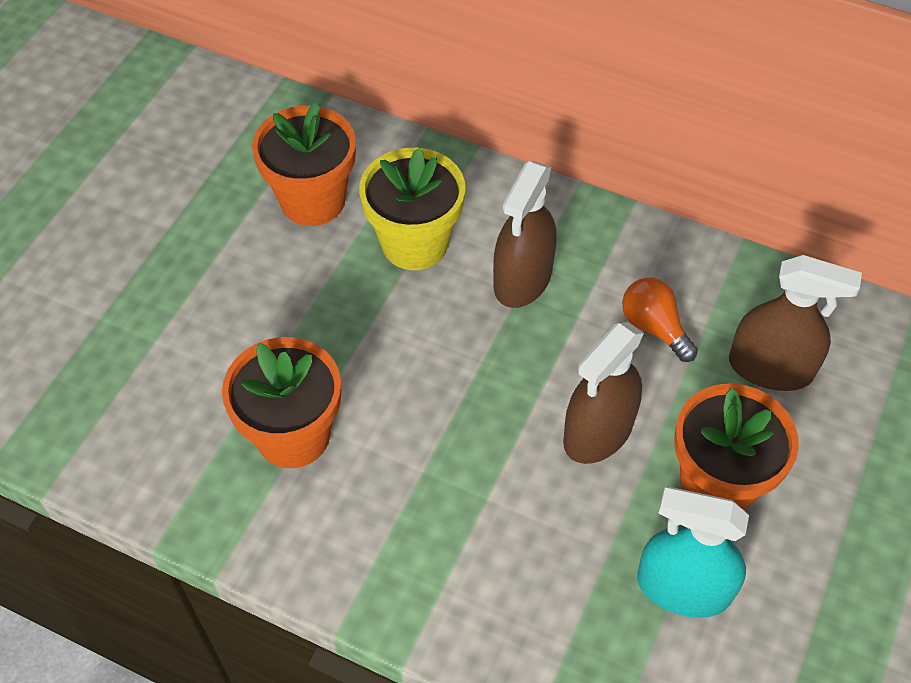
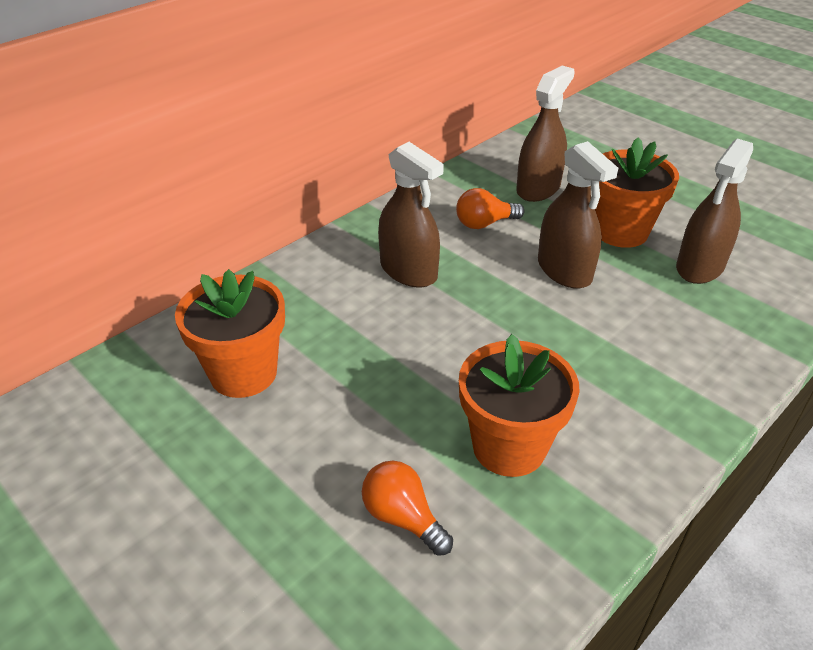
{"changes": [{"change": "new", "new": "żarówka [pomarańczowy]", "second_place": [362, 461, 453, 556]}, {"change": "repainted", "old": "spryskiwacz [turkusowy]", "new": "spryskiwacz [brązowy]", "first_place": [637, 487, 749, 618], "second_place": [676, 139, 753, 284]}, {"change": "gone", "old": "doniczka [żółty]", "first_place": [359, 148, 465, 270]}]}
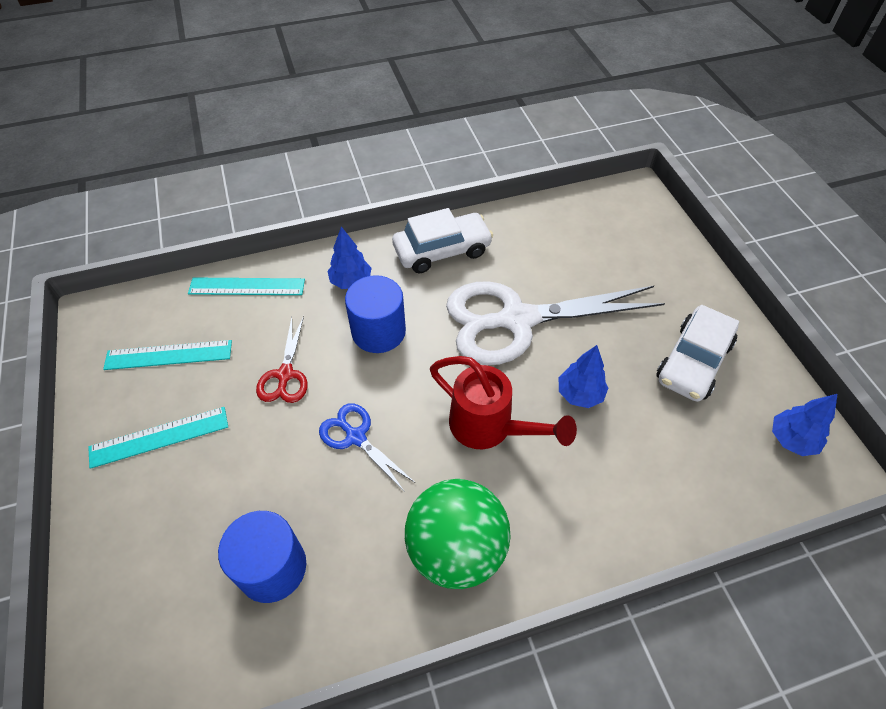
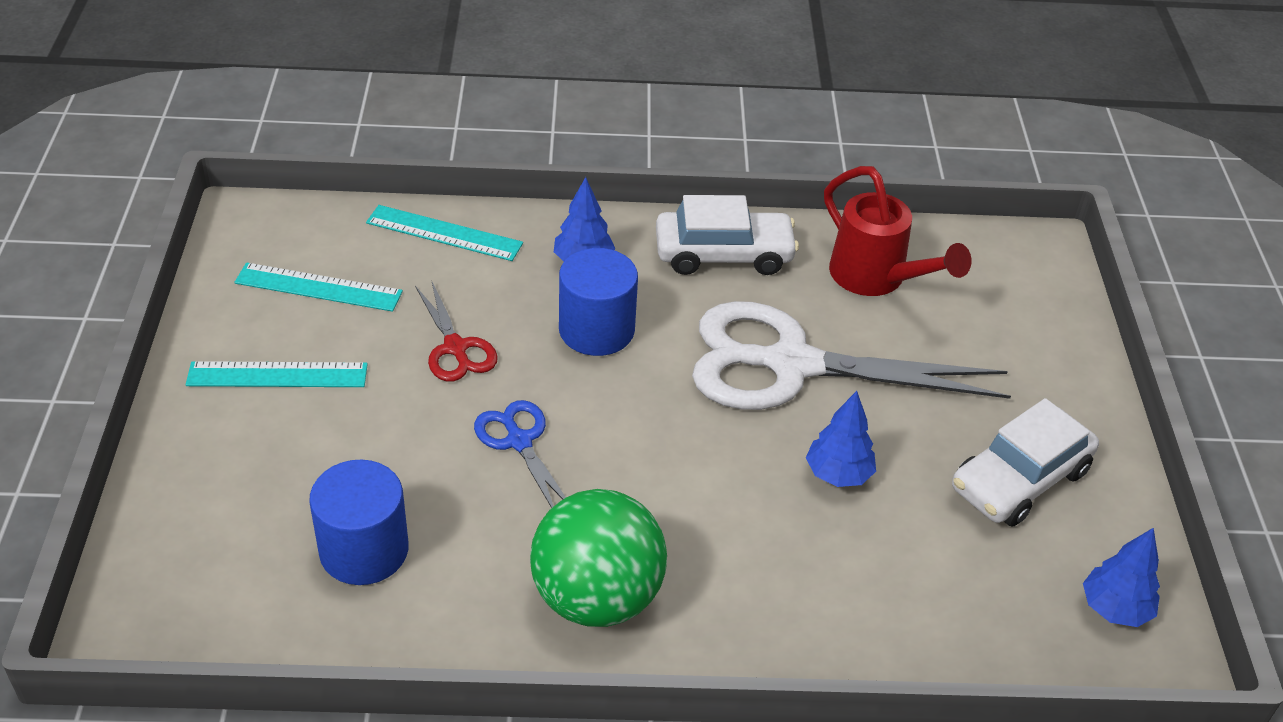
{"changes": [{"change": "rotated", "old": "nożyczki [czerwony]", "first_place": [256, 316, 308, 403], "second_place": [415, 280, 498, 382], "degrees": -45}, {"change": "shifted", "old": "konewka [czerwony]", "first_place": [430, 356, 577, 449], "second_place": [824, 166, 972, 296]}]}
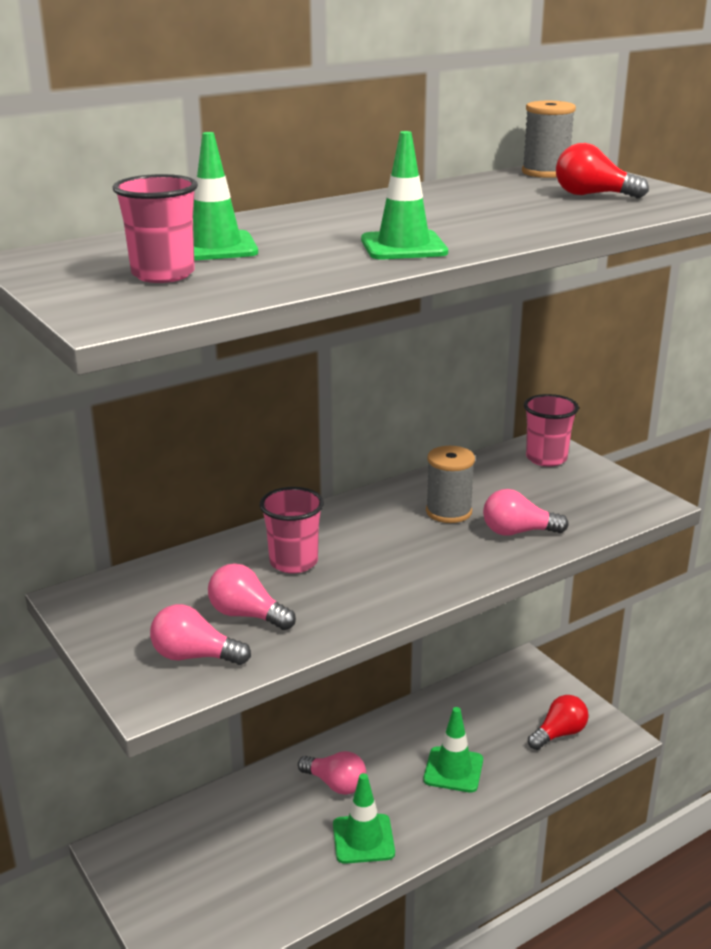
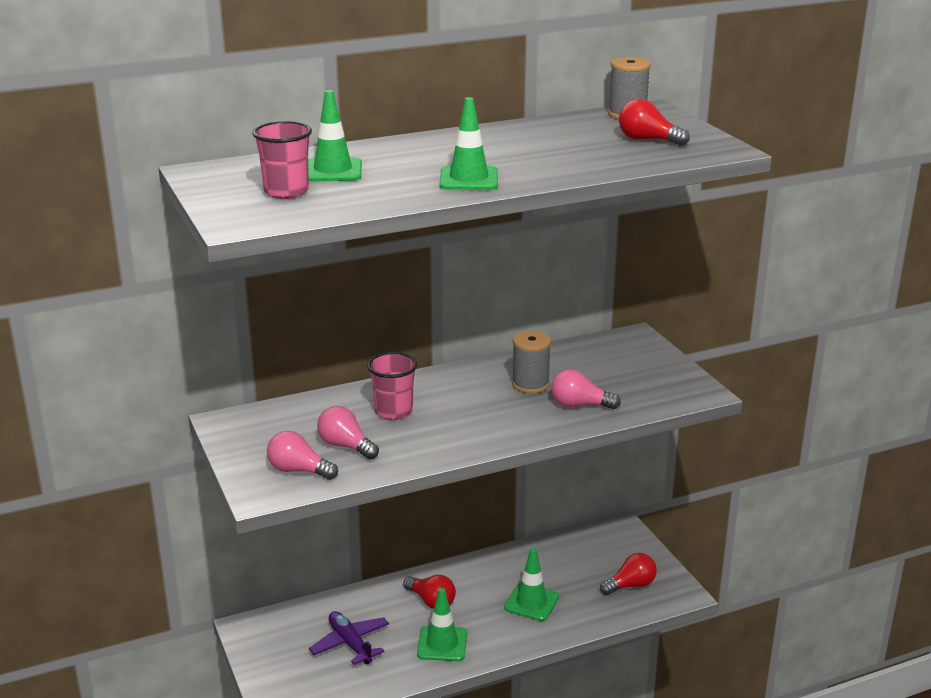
{"changes": [{"change": "new", "new": "samolot [fioletowy]", "second_place": [309, 611, 389, 665]}, {"change": "repainted", "old": "żarówka [różowy]", "new": "żarówka [czerwony]", "first_place": [298, 751, 366, 795], "second_place": [403, 575, 456, 609]}, {"change": "gone", "old": "szklanka [różowy]", "first_place": [524, 394, 579, 467]}]}
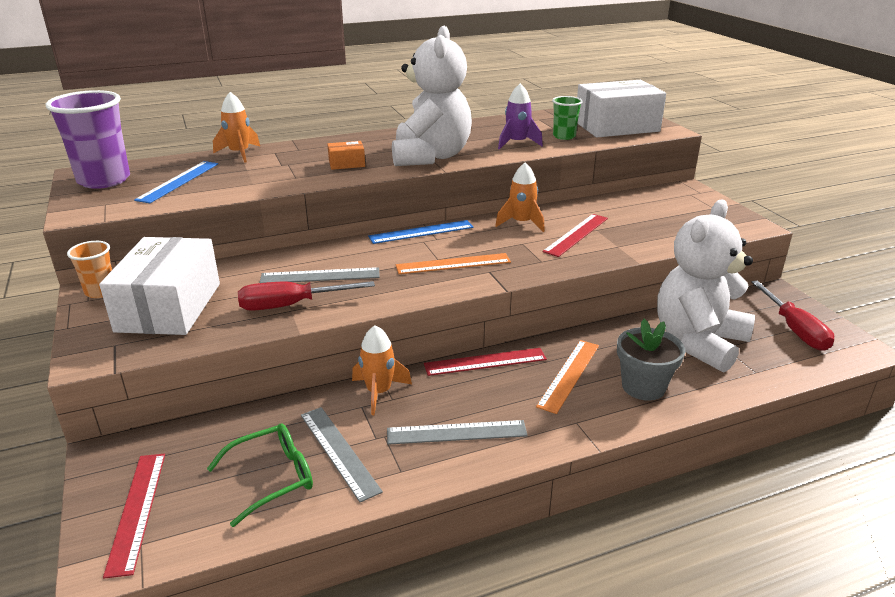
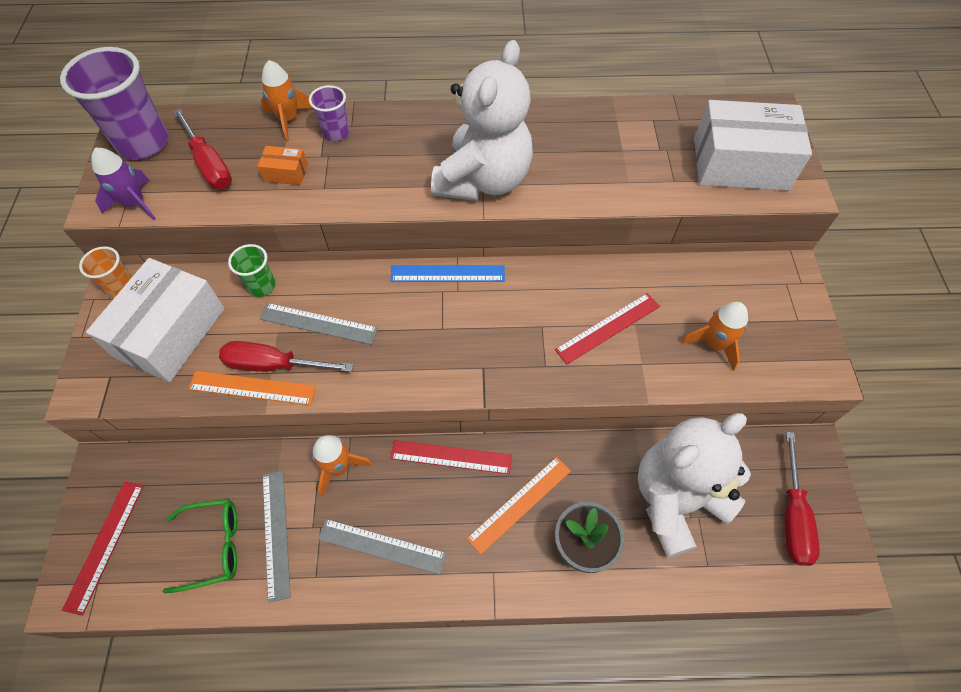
{"changes": [{"change": "shifted", "old": "rakieta [fioletowy]", "first_place": [498, 83, 543, 150], "second_place": [91, 148, 156, 220]}, {"change": "swapped", "old": "linijka [niebieski]", "new": "śrubokręt [czerwony]", "first_place": [134, 161, 218, 203], "second_place": [173, 108, 232, 189]}, {"change": "shifted", "old": "linijka [pomarańczowy]", "first_place": [396, 253, 511, 274], "second_place": [188, 371, 316, 405]}, {"change": "shifted", "old": "szklanka [zielony]", "first_place": [552, 96, 583, 140], "second_place": [228, 244, 276, 297]}, {"change": "shifted", "old": "pudełko [pomarańczowy]", "first_place": [327, 141, 365, 170], "second_place": [257, 146, 308, 185]}, {"change": "new", "new": "szklanka [fioletowy]", "second_place": [309, 85, 349, 141]}, {"change": "shifted", "old": "rakieta [pomarańczowy]", "first_place": [495, 162, 545, 232], "second_place": [681, 302, 748, 371]}]}
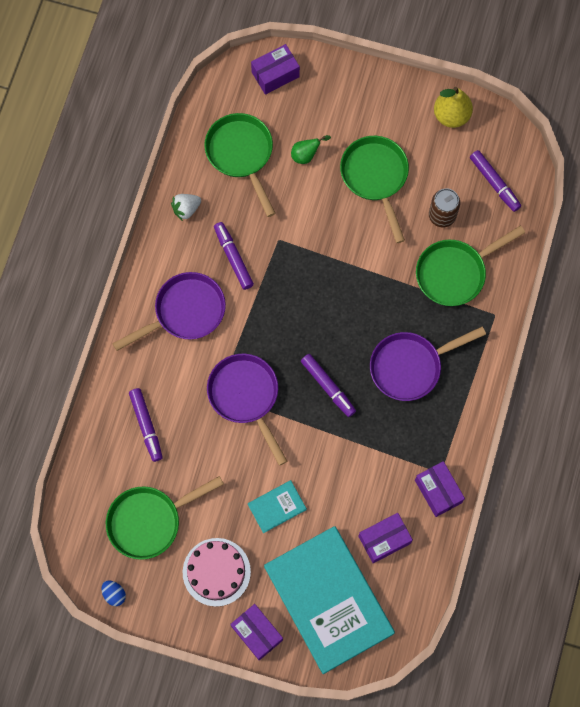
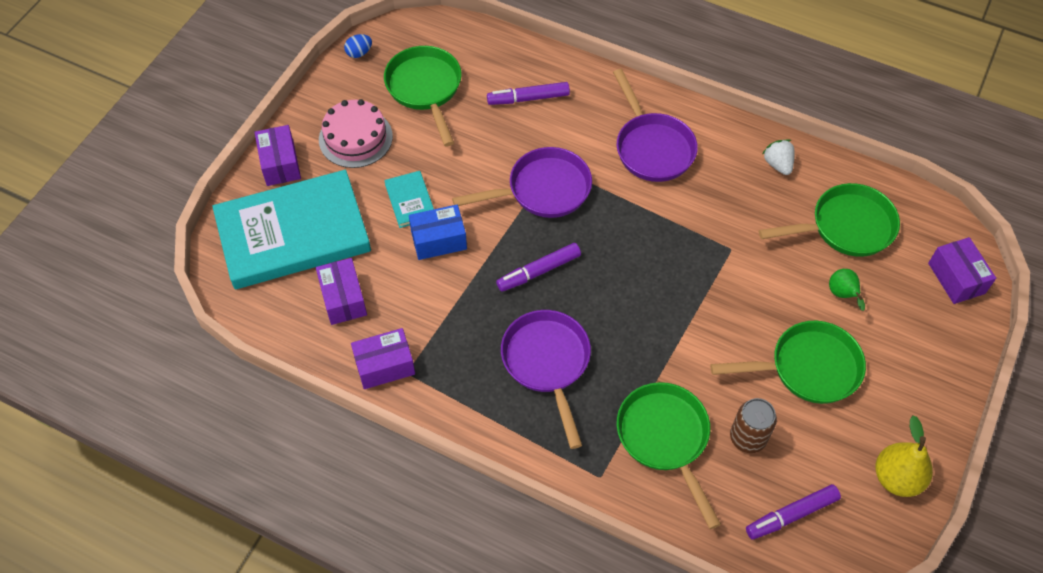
{"changes": [{"change": "rotated", "old": "pudełko [fioletowy]", "first_place": [230, 604, 283, 660], "second_place": [255, 125, 301, 186], "degrees": -75}, {"change": "new", "new": "pudełko [niebieski]", "second_place": [409, 205, 467, 260]}, {"change": "gone", "old": "flamaster [fioletowy]", "first_place": [214, 222, 254, 290]}]}
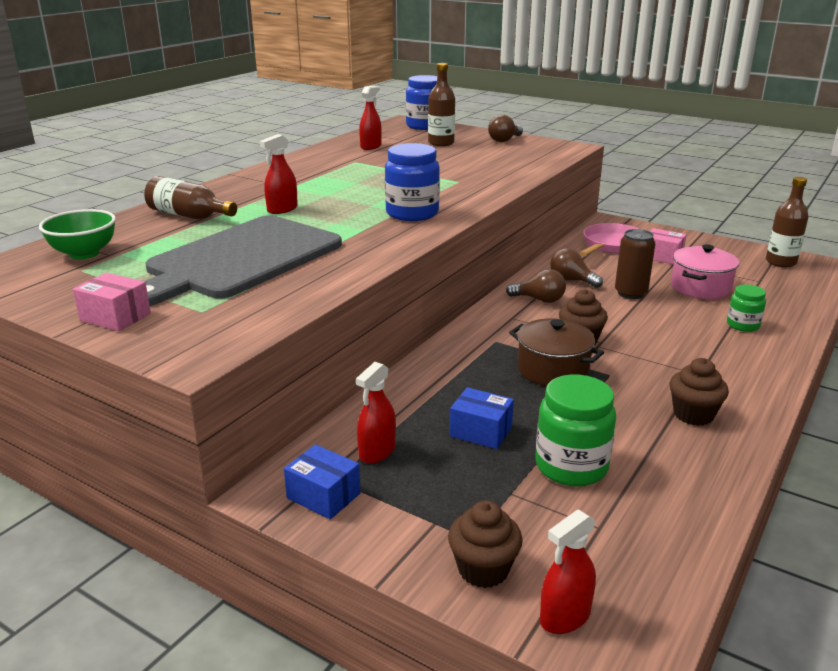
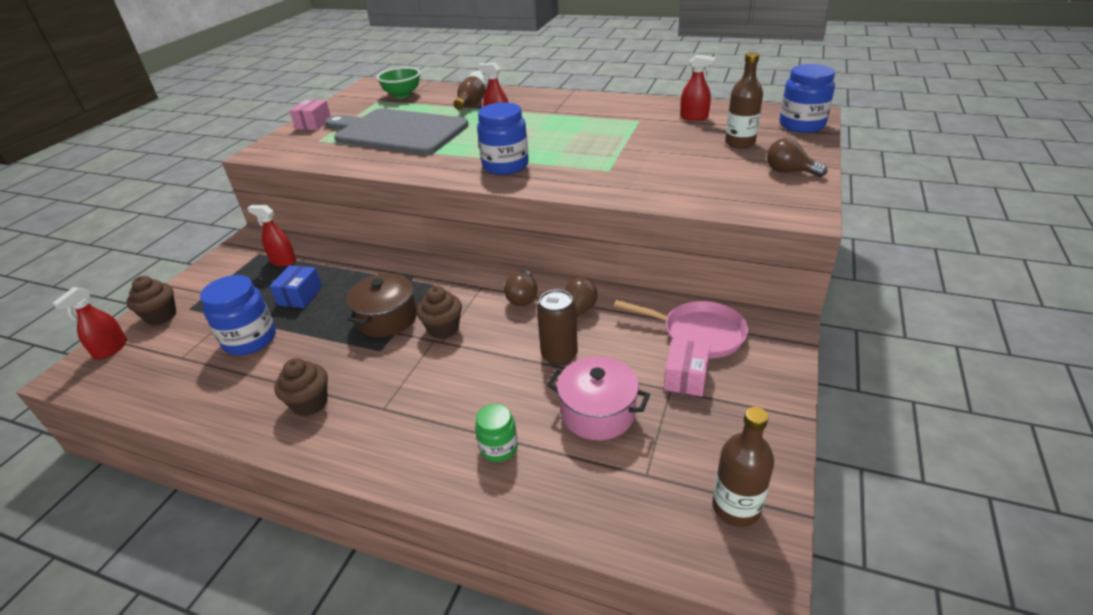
{"changes": [{"change": "rotated", "old": "spryskiwacz [czerwony]", "first_place": [540, 509, 596, 634], "second_place": [53, 287, 127, 359], "degrees": -105}, {"change": "repainted", "old": "słoik [zielony]", "new": "słoik [niebieski]", "first_place": [535, 375, 616, 486], "second_place": [200, 275, 276, 355]}, {"change": "gone", "old": "pudełko [niebieski]", "first_place": [284, 444, 360, 519]}]}
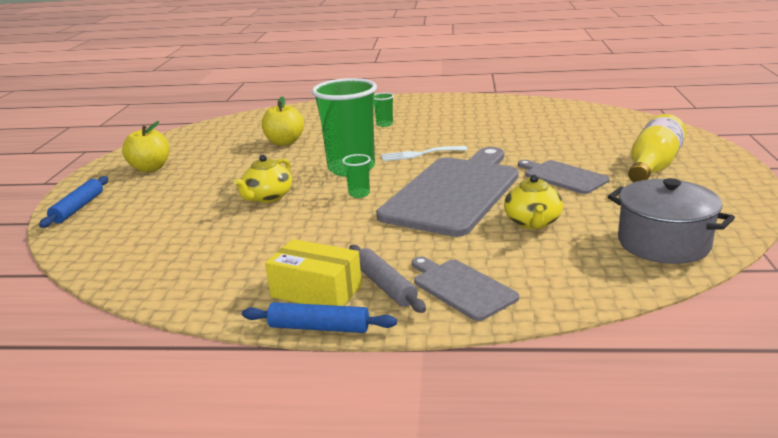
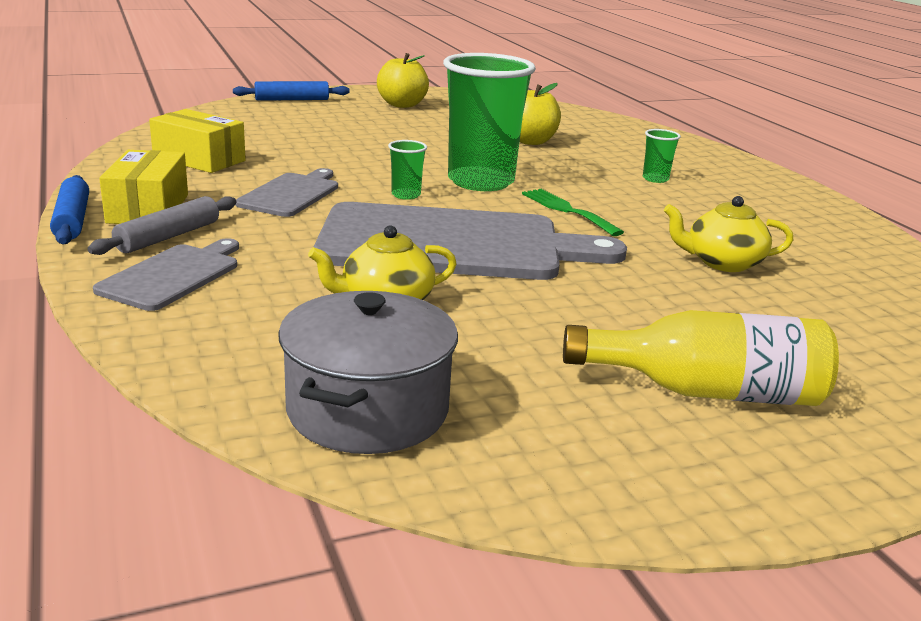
{"changes": [{"change": "new", "new": "pudełko [żółty]", "second_place": [149, 109, 246, 173]}, {"change": "shifted", "old": "deska do krojenia [szary]", "first_place": [518, 160, 610, 194], "second_place": [235, 168, 338, 217]}, {"change": "repainted", "old": "widelec [biały]", "new": "widelec [zielony]", "first_place": [381, 146, 468, 161], "second_place": [522, 189, 624, 236]}, {"change": "shifted", "old": "imbryk [żółty]", "first_place": [234, 155, 292, 203], "second_place": [664, 196, 793, 272]}]}
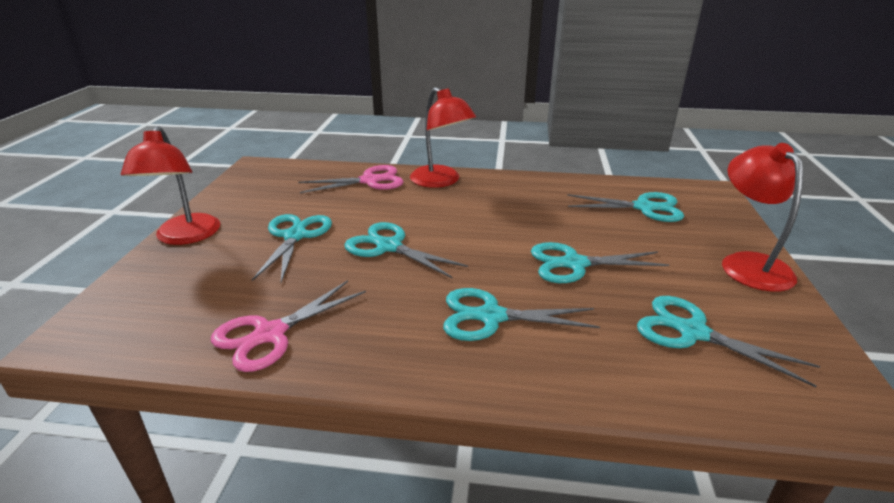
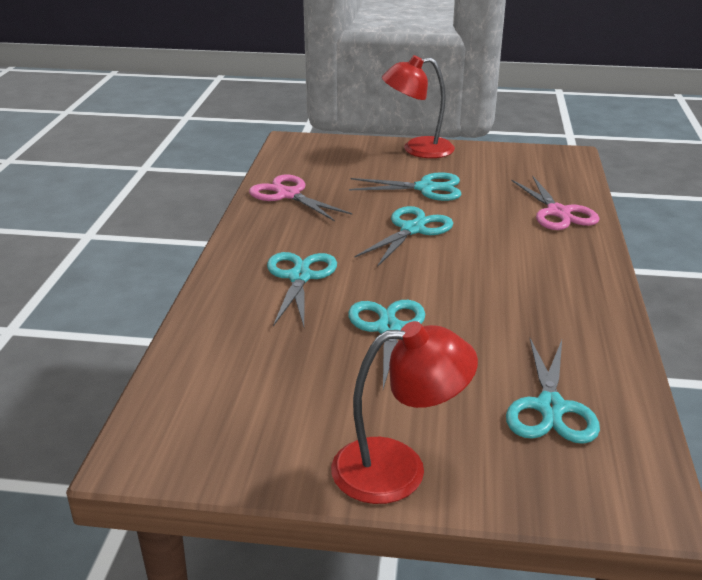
{"changes": [{"change": "gone", "old": "lampka [czerwony]", "first_place": [410, 87, 476, 188]}, {"change": "gone", "old": "nożyczki [turkusowy]", "first_place": [637, 296, 821, 387]}]}
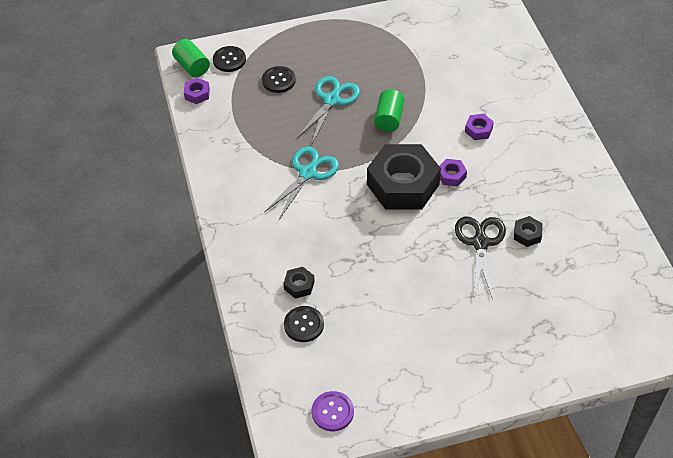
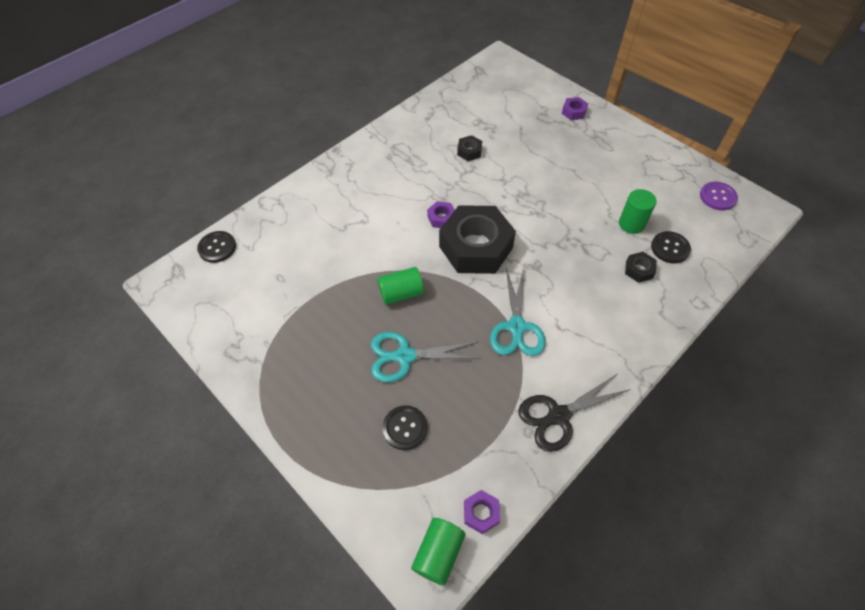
{"changes": [{"change": "shifted", "old": "guzik [czarny]", "first_place": [213, 46, 246, 72], "second_place": [197, 231, 236, 263]}, {"change": "rotated", "old": "nożyczki [turkusowy]", "first_place": [264, 147, 339, 220], "second_place": [490, 268, 546, 356], "degrees": -90}, {"change": "shifted", "old": "nożyczki [czarny]", "first_place": [455, 217, 506, 300], "second_place": [518, 374, 631, 452]}, {"change": "shifted", "old": "nakrętka [fioletowy]", "first_place": [465, 114, 494, 140], "second_place": [562, 97, 588, 120]}, {"change": "new", "new": "walec [zielony]", "second_place": [619, 189, 657, 234]}]}
